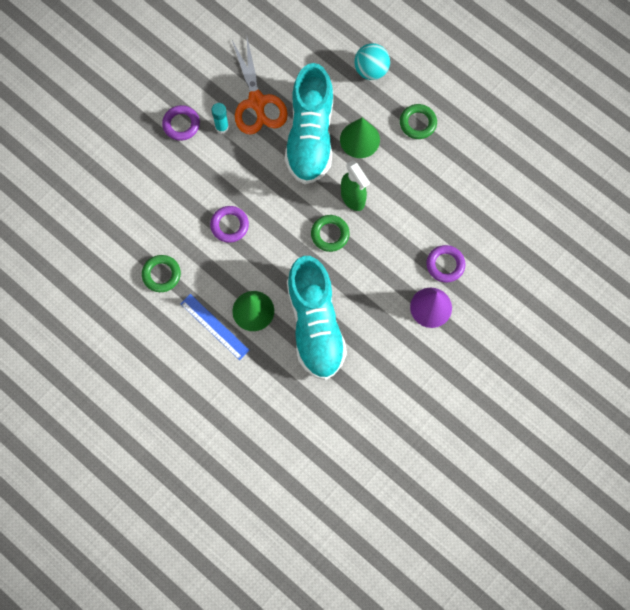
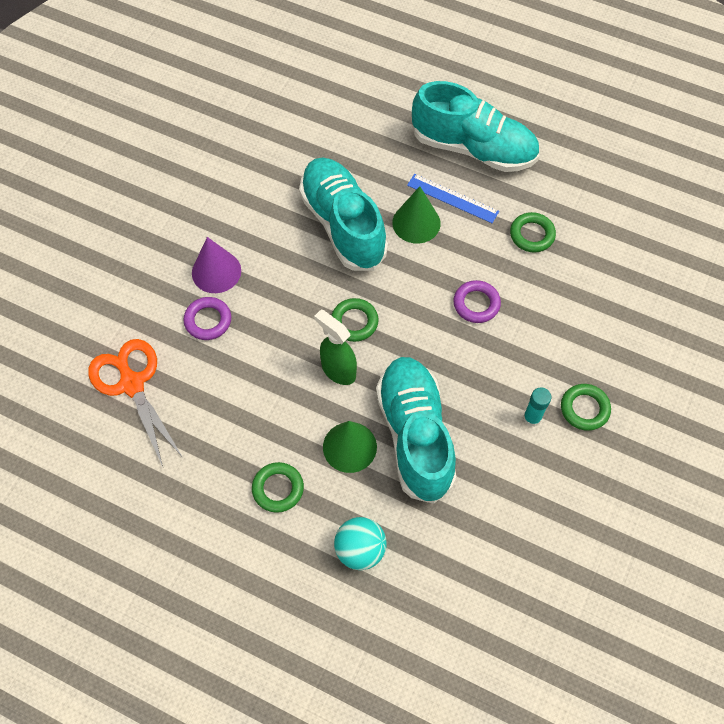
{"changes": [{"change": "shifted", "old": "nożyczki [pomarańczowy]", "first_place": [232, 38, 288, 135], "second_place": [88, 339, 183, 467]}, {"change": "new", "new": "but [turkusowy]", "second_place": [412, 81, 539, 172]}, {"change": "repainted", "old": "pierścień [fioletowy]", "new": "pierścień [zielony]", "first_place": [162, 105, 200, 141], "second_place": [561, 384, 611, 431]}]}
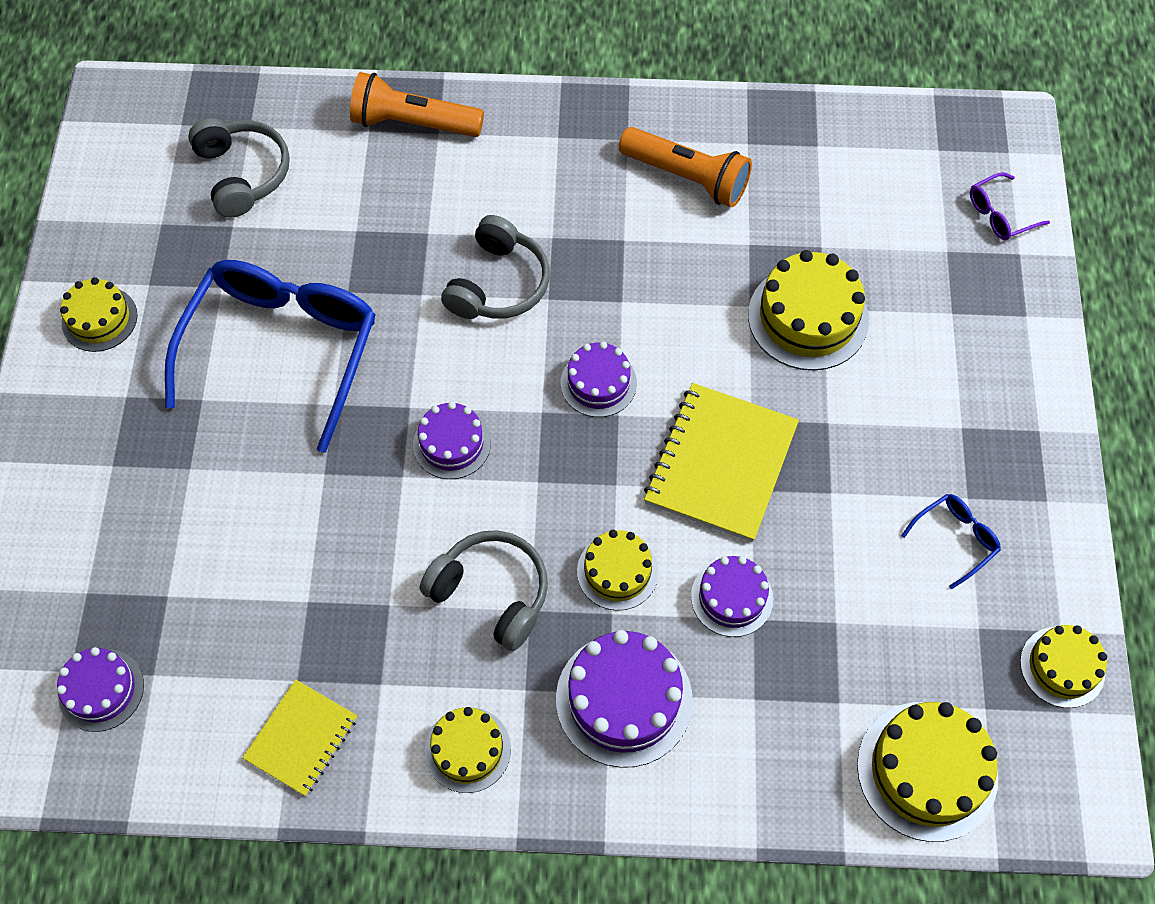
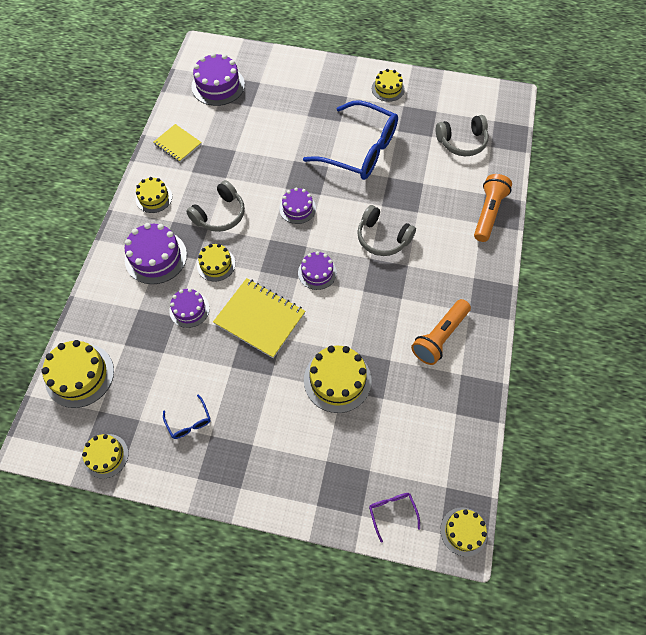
{"changes": [{"change": "scaled", "old": "tort [fioletowy]", "first_place": [57, 647, 144, 732], "second_place": [191, 53, 245, 106], "factor": 1.61}, {"change": "new", "new": "tort [żółty]", "second_place": [440, 507, 487, 557]}]}
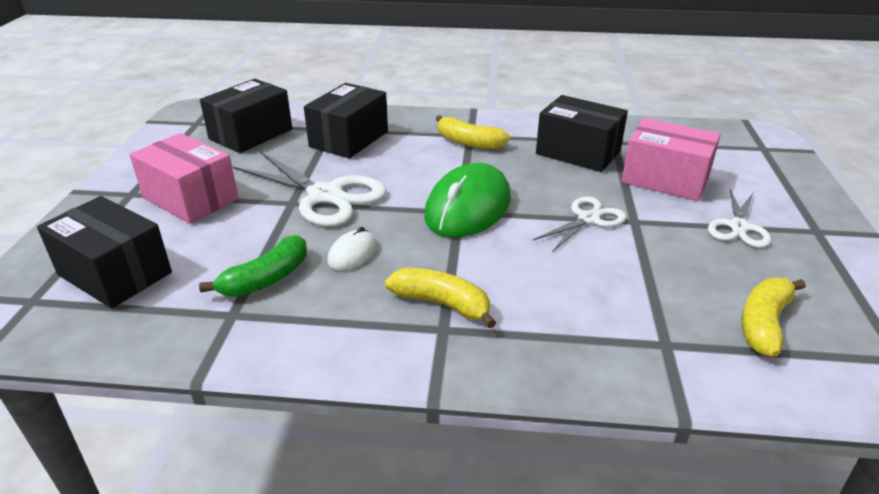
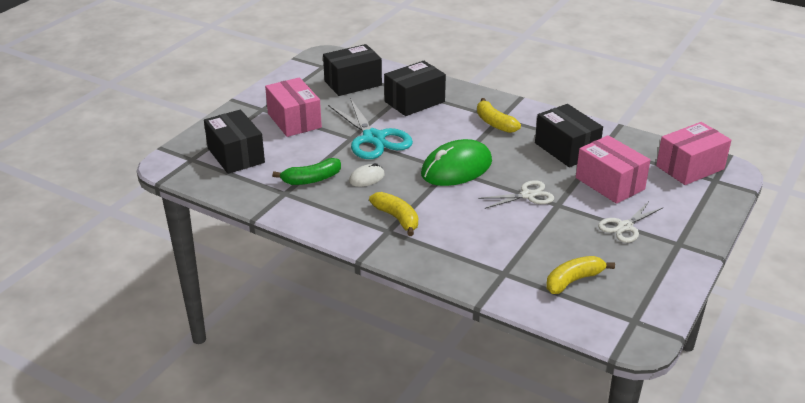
{"changes": [{"change": "repainted", "old": "nożyczki [biały]", "new": "nożyczki [turkusowy]", "first_place": [232, 151, 387, 227], "second_place": [328, 98, 413, 159]}, {"change": "new", "new": "pudełko [różowy]", "second_place": [656, 122, 731, 185]}]}
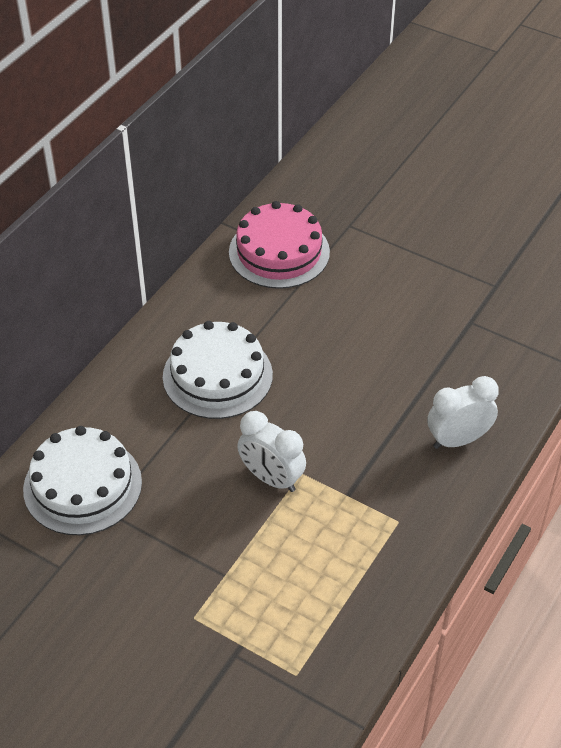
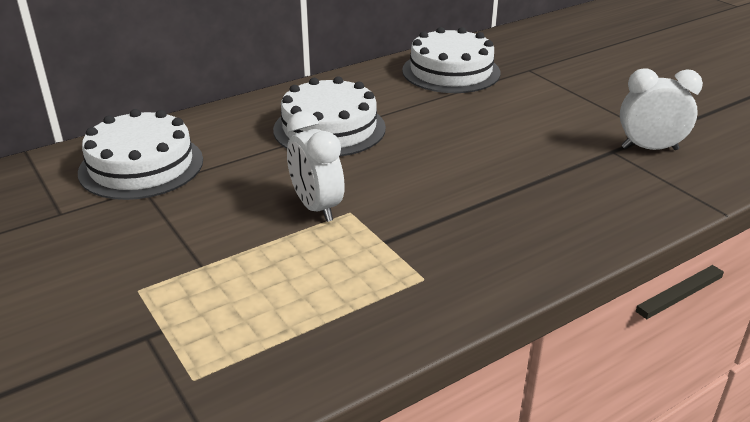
{"changes": [{"change": "repainted", "old": "tort [różowy]", "new": "tort [biały]", "first_place": [229, 201, 330, 289], "second_place": [402, 27, 500, 93]}, {"change": "shifted", "old": "budzik [biały]", "first_place": [427, 376, 499, 449], "second_place": [620, 68, 703, 150]}]}
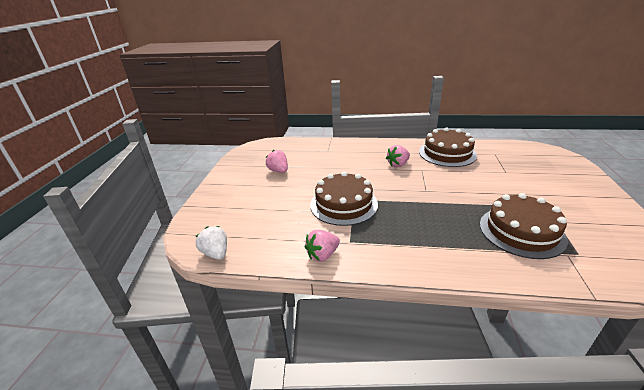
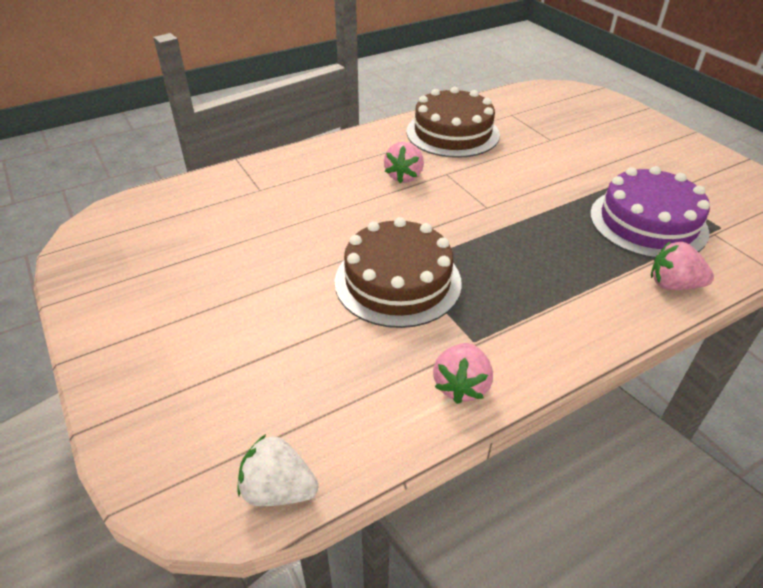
{"changes": [{"change": "repainted", "old": "tort [brązowy]", "new": "tort [fioletowy]", "first_place": [480, 193, 568, 259], "second_place": [590, 166, 710, 258]}, {"change": "shifted", "old": "truskawka [różowy]", "first_place": [266, 150, 288, 173], "second_place": [651, 242, 714, 290]}]}
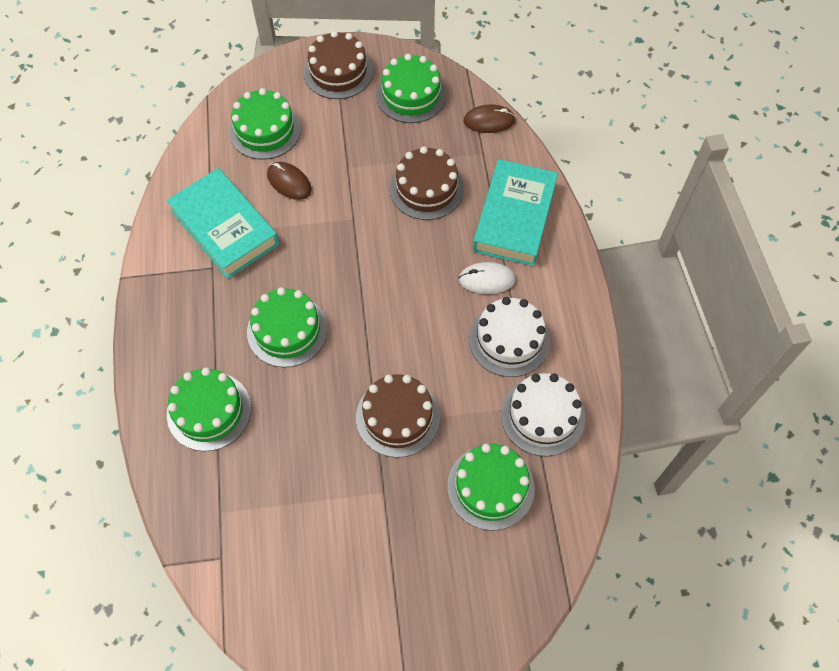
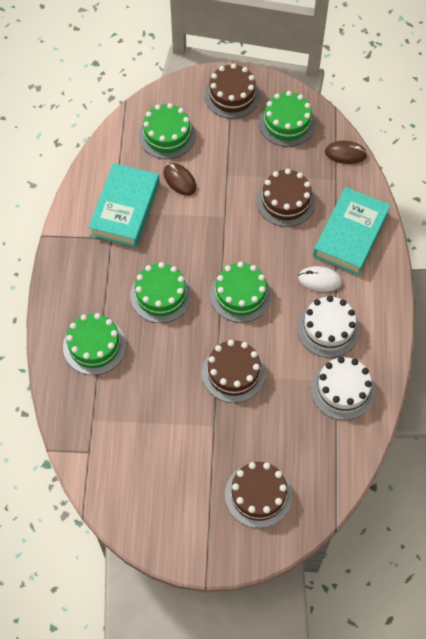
{"changes": [{"change": "rotated", "old": "książka [turkusowy]", "first_place": [167, 168, 279, 279], "second_place": [88, 163, 160, 247], "degrees": 45}, {"change": "shifted", "old": "tort [zielony]", "first_place": [447, 444, 535, 530], "second_place": [210, 262, 272, 323]}, {"change": "new", "new": "tort [brązowy]", "second_place": [225, 462, 292, 528]}]}
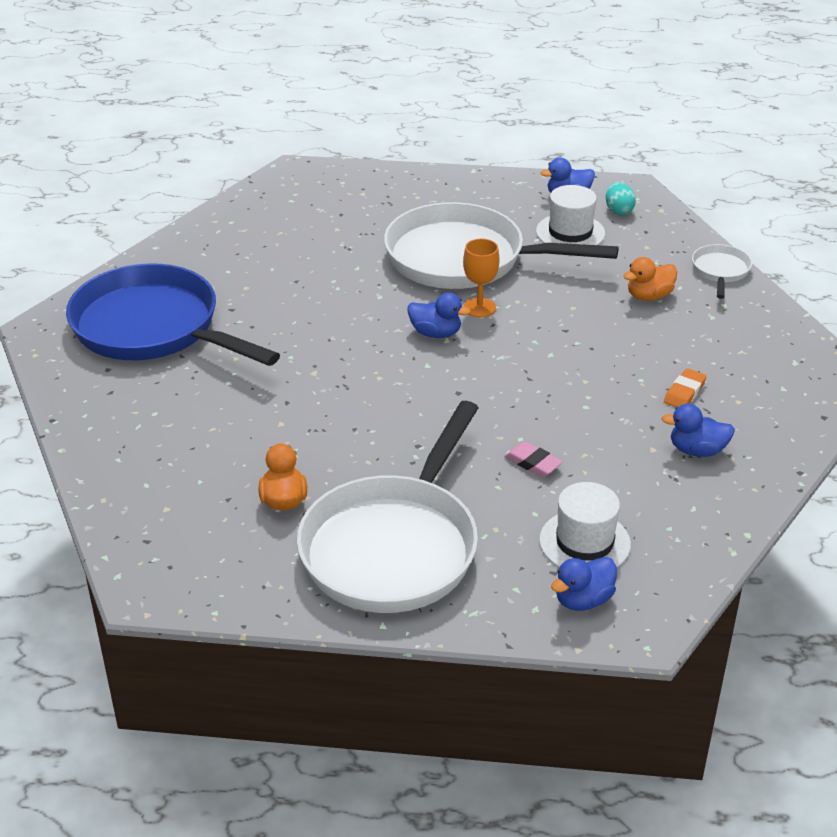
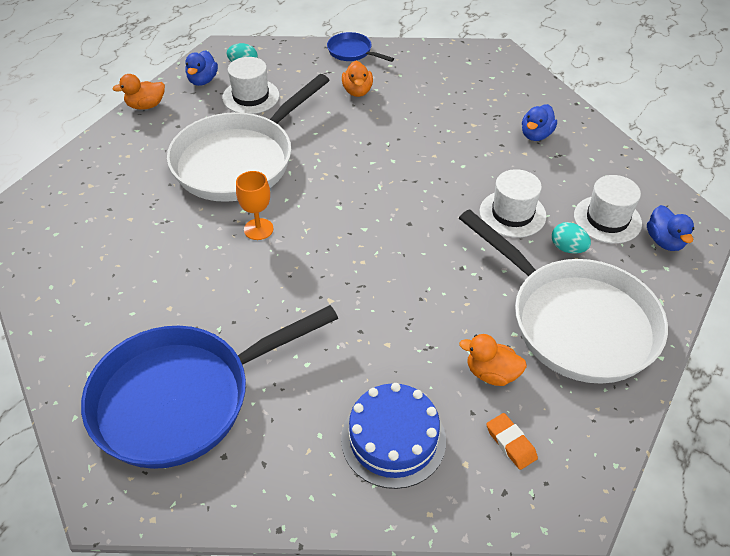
{"changes": [{"change": "new", "new": "kaczka [pomarańczowy]", "second_place": [113, 74, 165, 109]}, {"change": "shifted", "old": "kielich [pomarańczowy]", "first_place": [463, 239, 500, 317], "second_place": [236, 171, 273, 240]}, {"change": "repainted", "old": "patelnia [biały]", "new": "patelnia [niebieski]", "first_place": [692, 244, 752, 299], "second_place": [327, 32, 394, 62]}, {"change": "new", "new": "tort [niebieski]", "second_place": [341, 383, 446, 489]}, {"change": "swapped", "old": "gumka do mazania [różowy]", "new": "kapelusz [biały]", "first_place": [505, 441, 563, 477], "second_place": [480, 169, 547, 238]}, {"change": "shifted", "old": "gumka do mazania [pomarańczowy]", "first_place": [664, 368, 707, 407], "second_place": [486, 413, 538, 470]}, {"change": "new", "new": "jajko [turkusowy]", "second_place": [552, 222, 591, 254]}, {"change": "gone", "old": "kaczka [niebieski]", "first_place": [407, 292, 471, 338]}]}
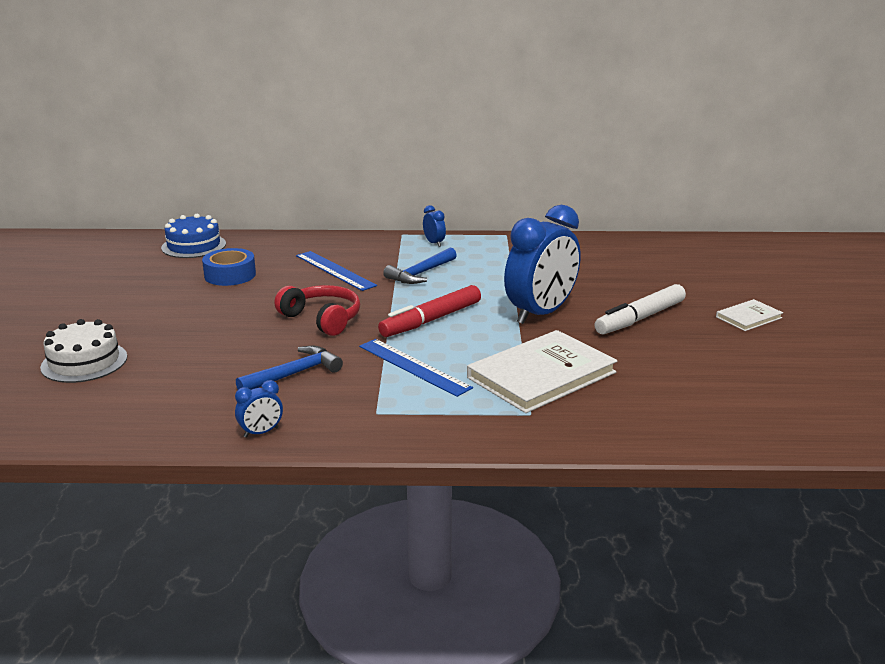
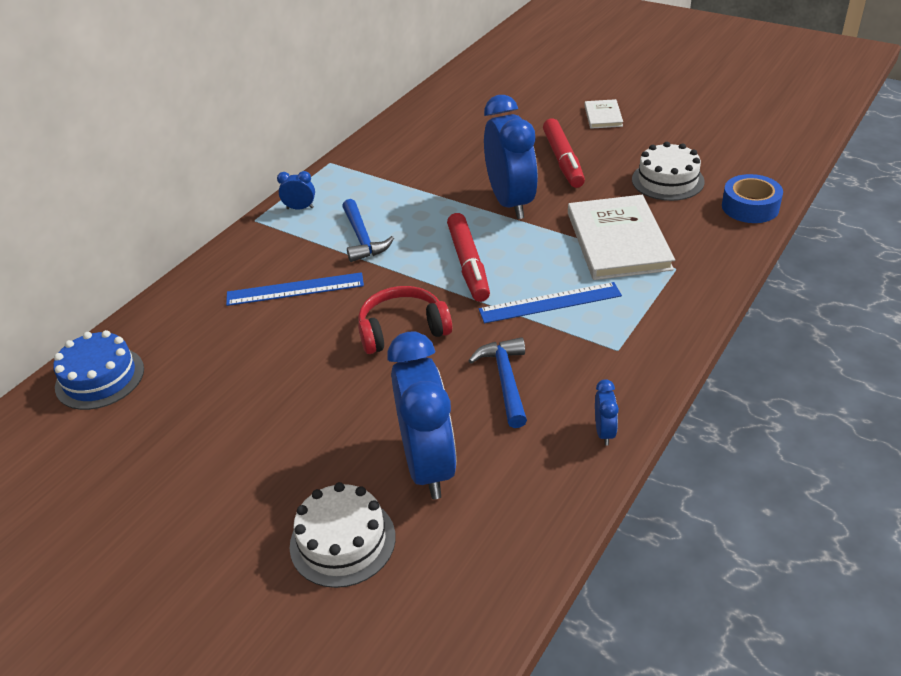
{"changes": [{"change": "new", "new": "budzik [niebieski]", "second_place": [387, 331, 457, 499]}, {"change": "repainted", "old": "flamaster [biały]", "new": "flamaster [czerwony]", "first_place": [594, 284, 686, 335], "second_place": [543, 118, 585, 188]}, {"change": "new", "new": "tort [biały]", "second_place": [632, 142, 705, 201]}, {"change": "shifted", "old": "taśma klejąca [niebieski]", "first_place": [202, 248, 256, 286], "second_place": [722, 174, 783, 223]}]}
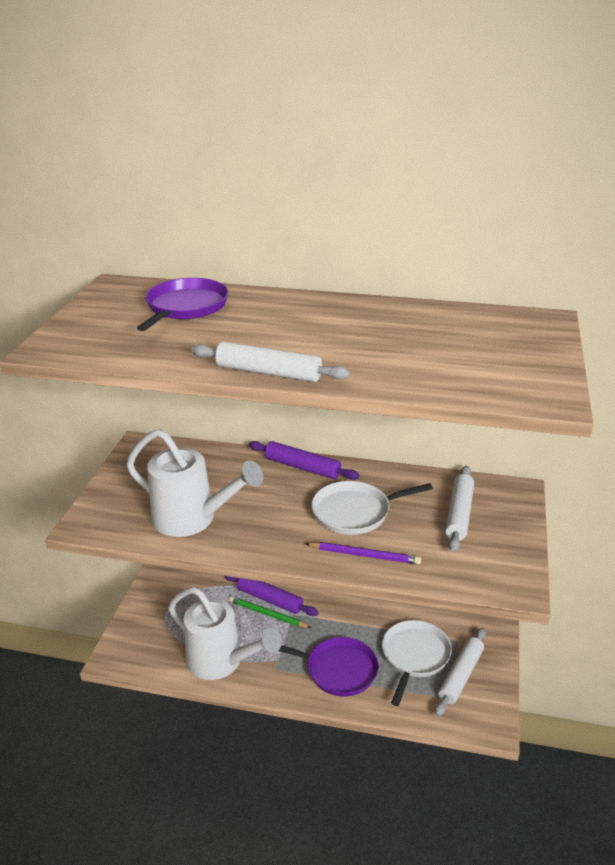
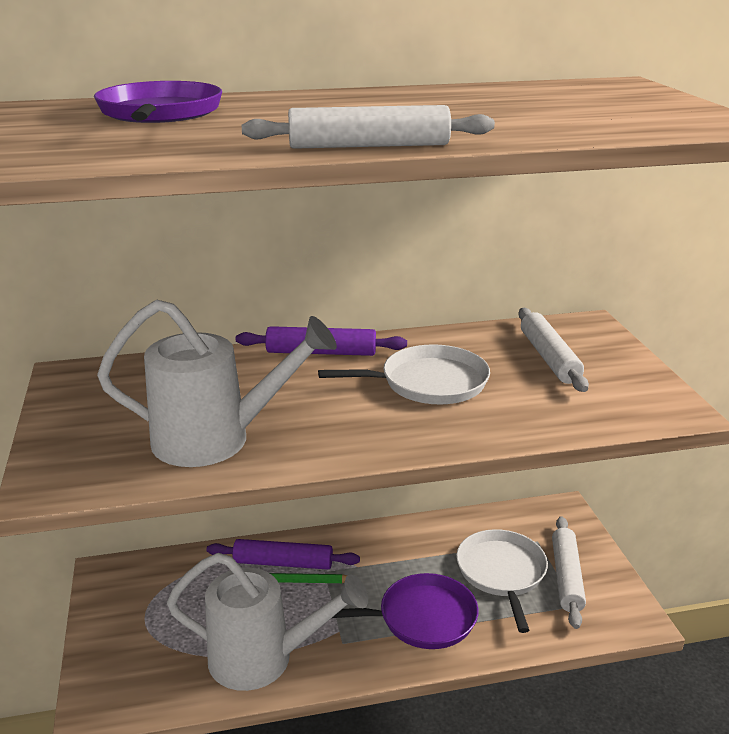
{"changes": [{"change": "rotated", "old": "patelnia [biały]", "first_place": [312, 481, 433, 535], "second_place": [318, 344, 490, 404], "degrees": -150}, {"change": "gone", "old": "ołówek [fioletowy]", "first_place": [305, 542, 421, 565]}]}
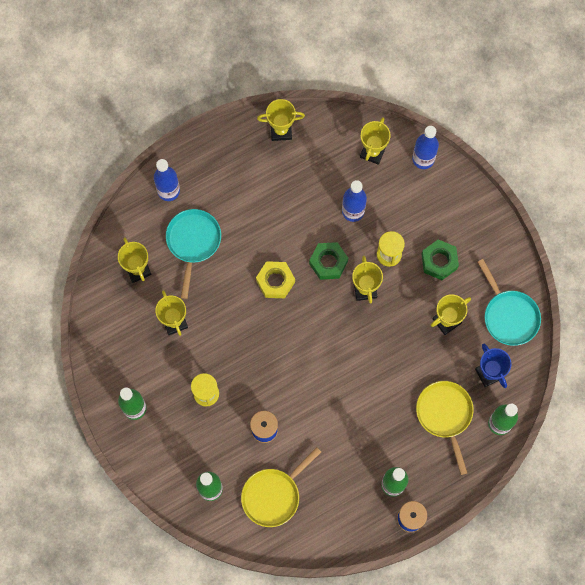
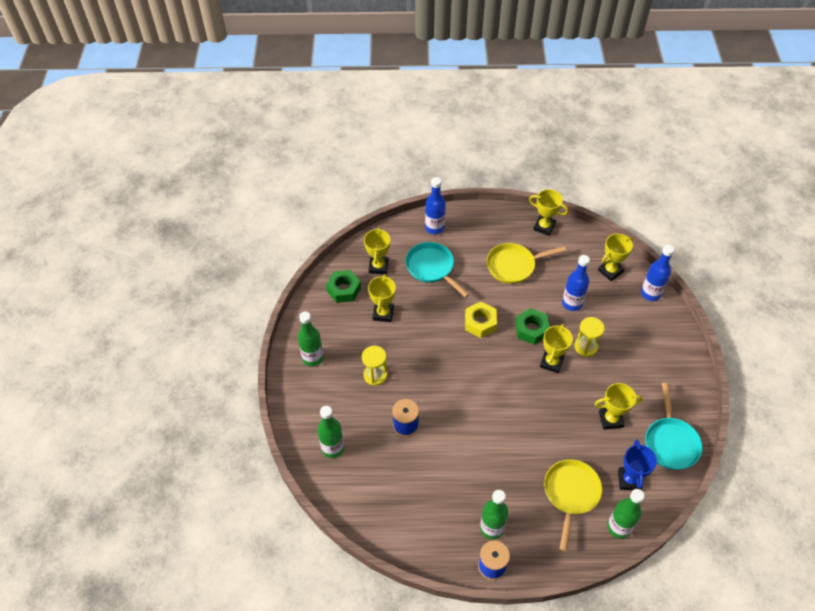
{"changes": [{"change": "shifted", "old": "nakrętka [zielony]", "first_place": [422, 239, 459, 280], "second_place": [326, 270, 361, 303]}, {"change": "rotated", "old": "patelnia [turkusowy]", "first_place": [166, 209, 221, 299], "second_place": [405, 242, 469, 298], "degrees": -75}, {"change": "shifted", "old": "patelnia [żółty]", "first_place": [241, 447, 321, 527], "second_place": [487, 243, 566, 284]}]}
